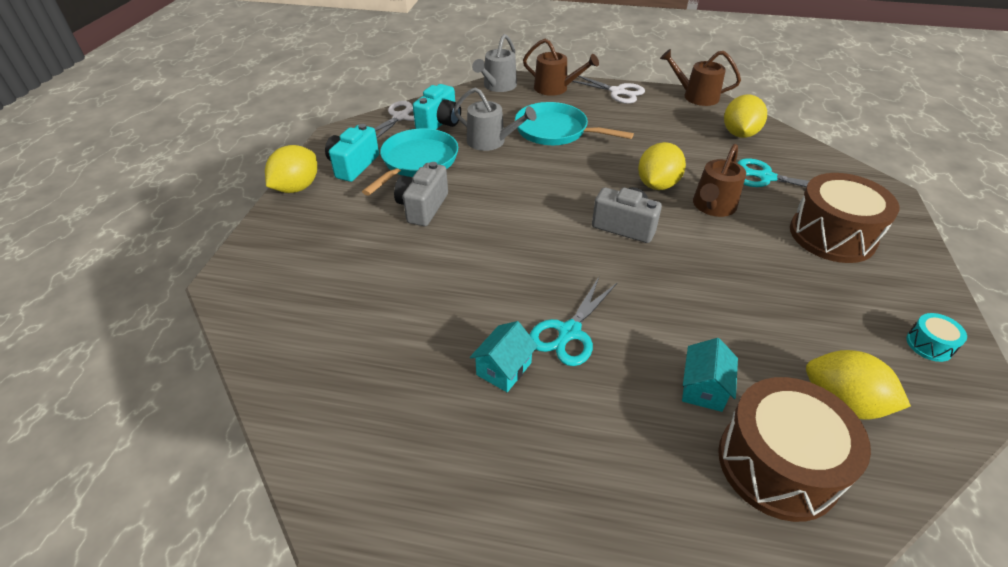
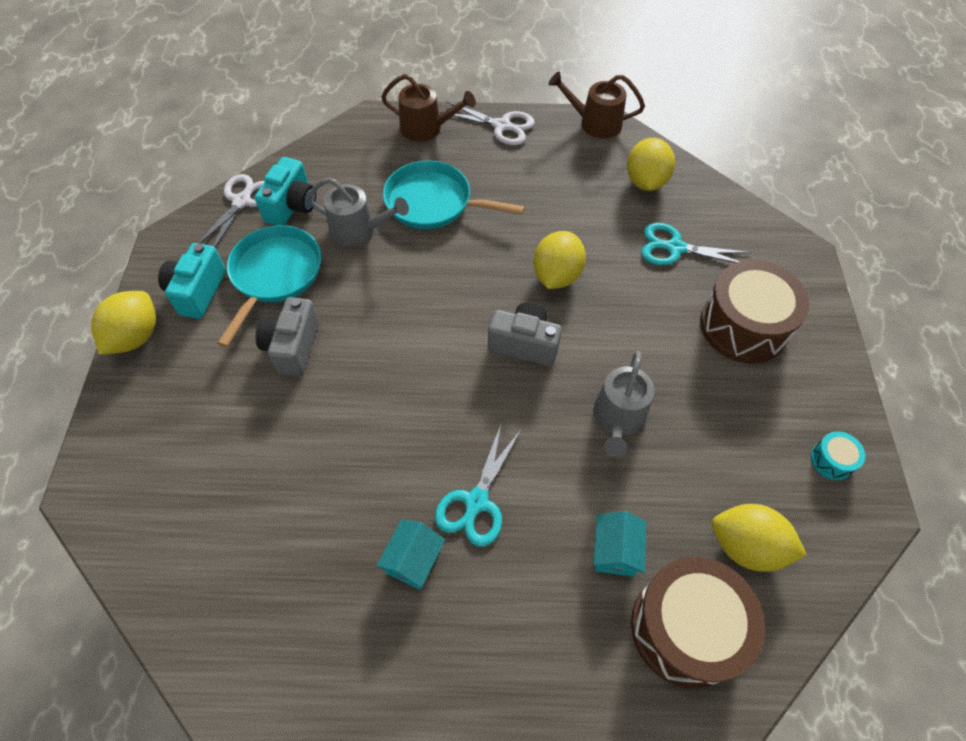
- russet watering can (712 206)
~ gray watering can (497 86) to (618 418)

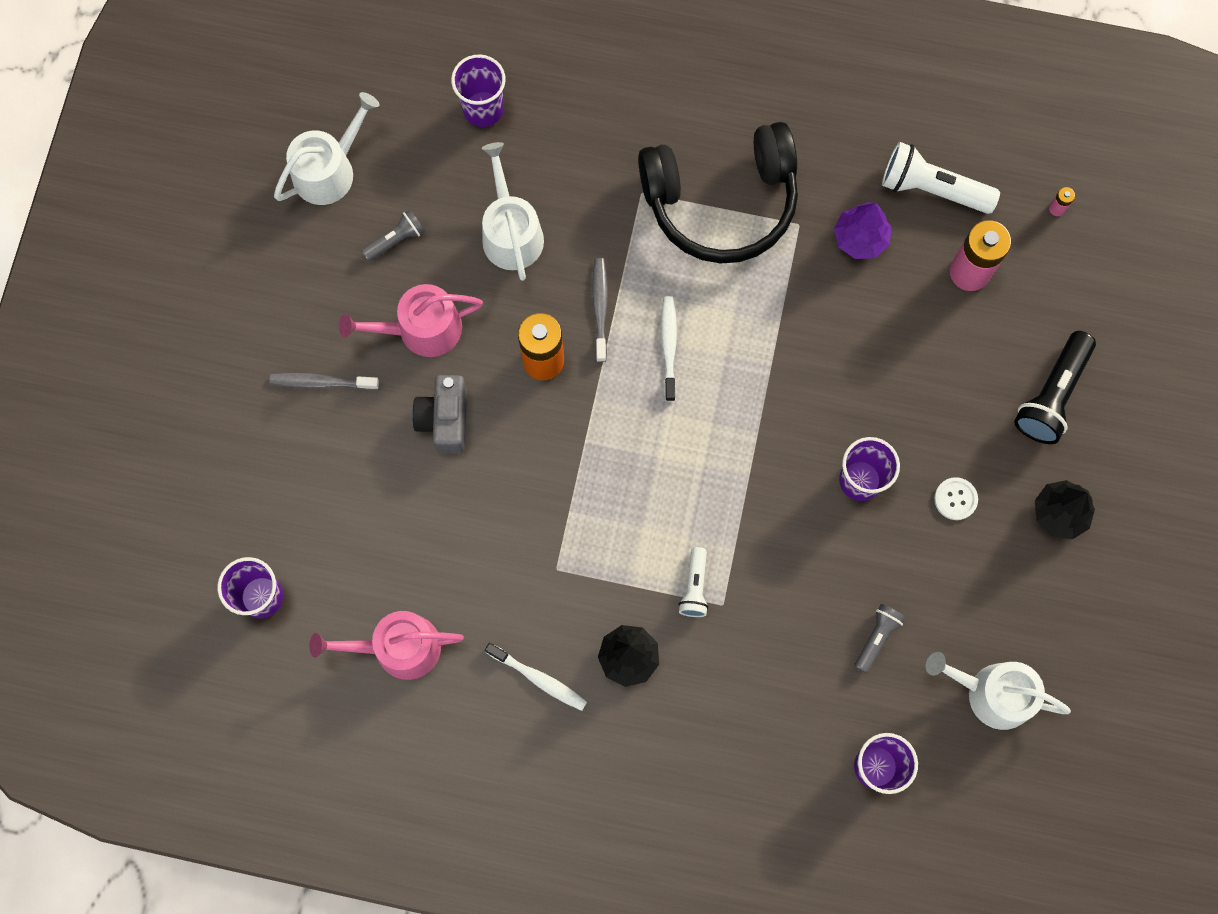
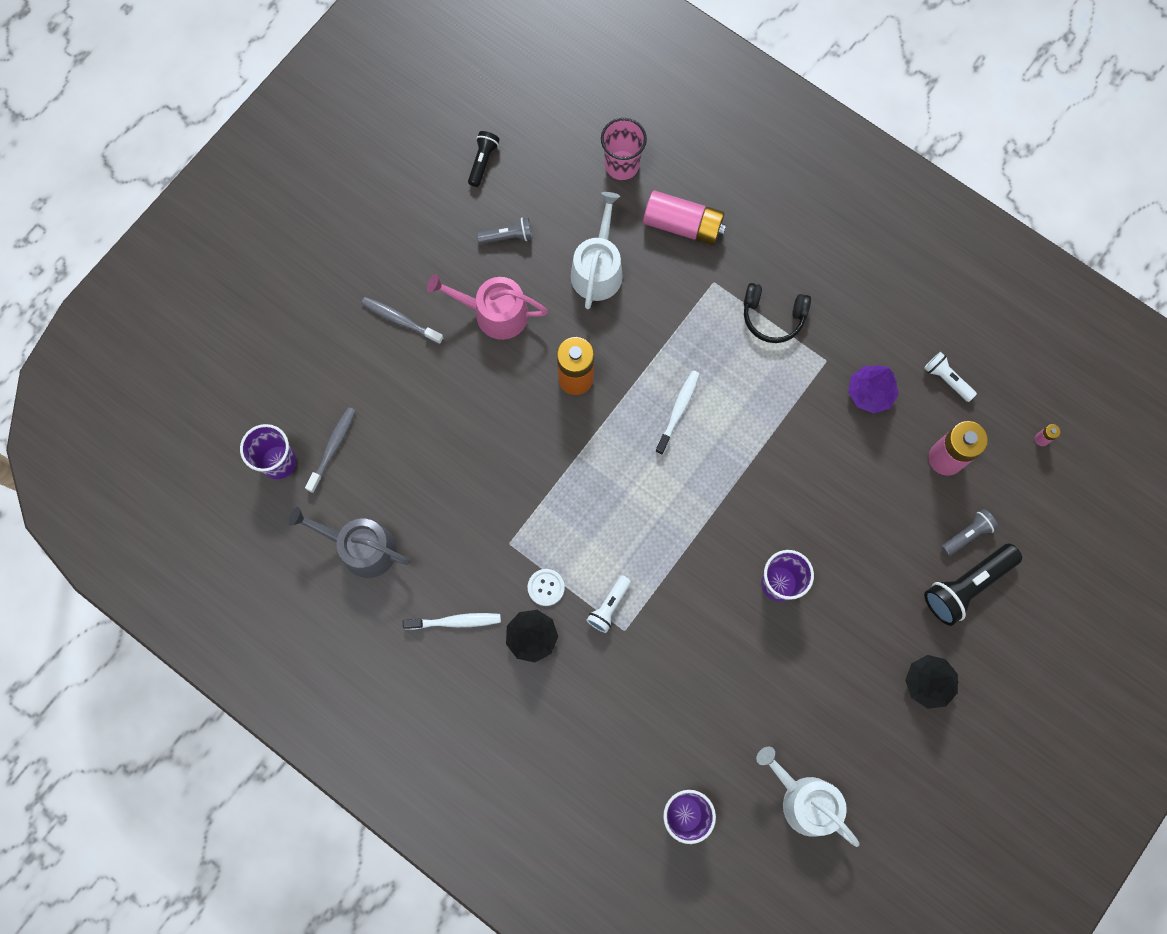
- gray camera (445 419)
+ rosy power cell (683 225)
~ gray dental brush (600 307) to (333 448)
~ gray flashlight (876 637) to (967 534)
~ white sewing button (955 499) to (546 587)
~ white watering can (329 170) to jet-black flashlight (483 161)
~ rosy watering can (398 647) to gray watering can (361 547)
~ violet tumbler (483 109) to rosy tumbler (622 165)
~ white dental brush (539 679) = (455 621) 60 degrees counterclockwise
~ jet-black headset (721 202) = (773 317) x0.49
~ white flashlight (932 189) = (946 379) x0.57

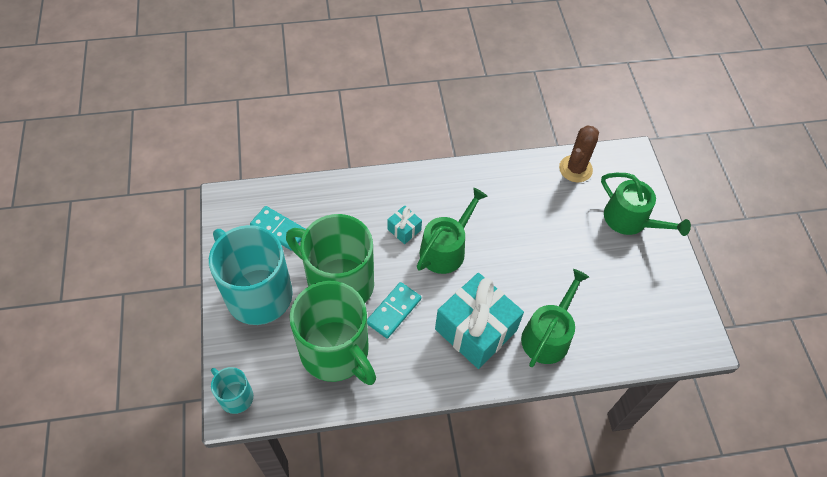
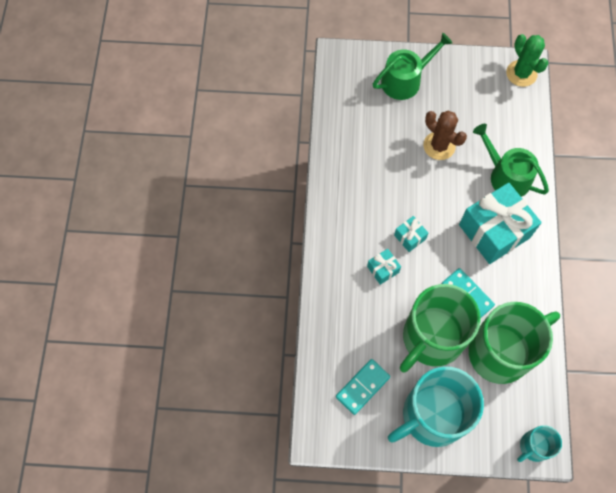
+ green saguaro cactus (521 73)
~ russet saguaro cactus (575 169) to (439 146)
~ green watering can (446 249) to teal wrapped gift (410 237)

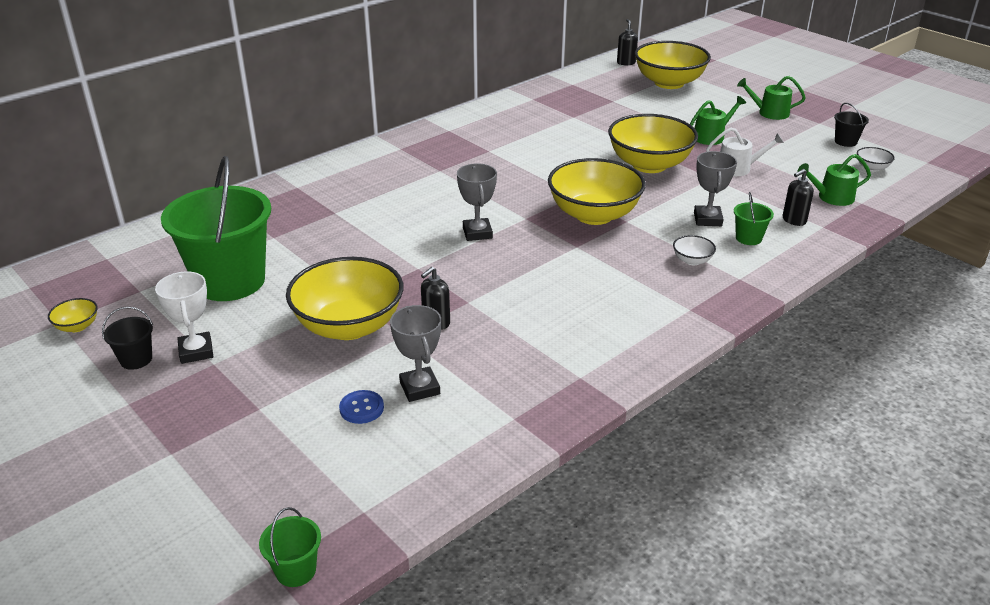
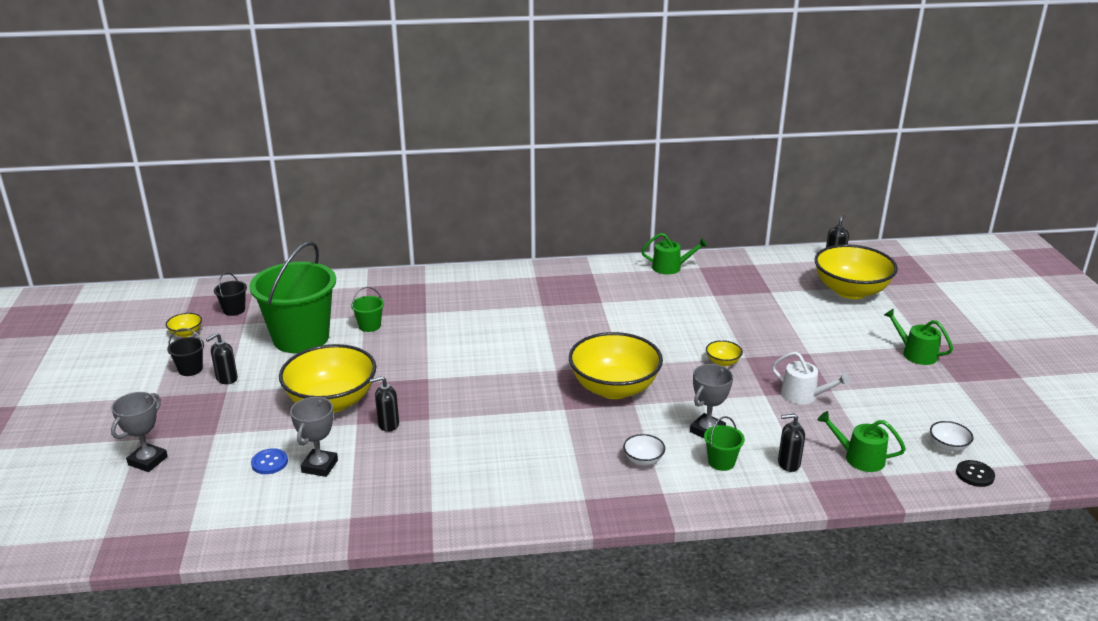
+ jet-black sewing button (975 474)
~ green pail (296 570) to (369 326)
~ gray award cup (477 233) to (148 461)
~ green watering can (711 136) to (670 267)
~ jet-black pail (845 141) to (234 310)
~ white award cup (196 351) to jet-black soap dispenser (226 379)
~ yellow deep dish (649 165) = (722 362) x0.41

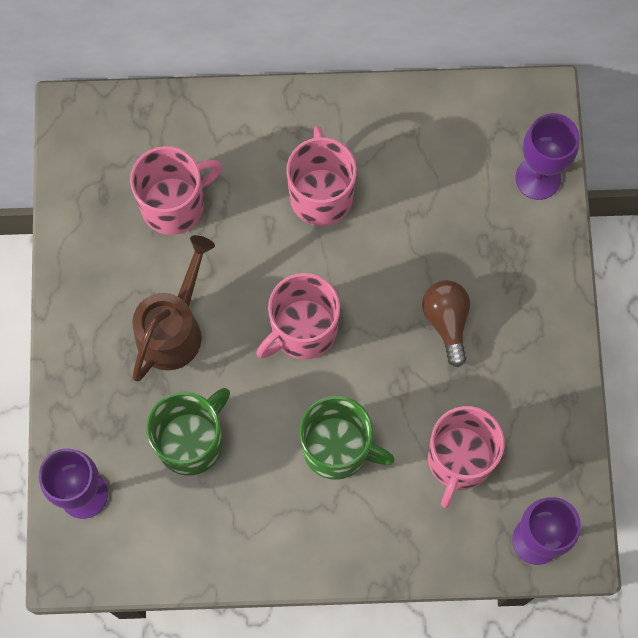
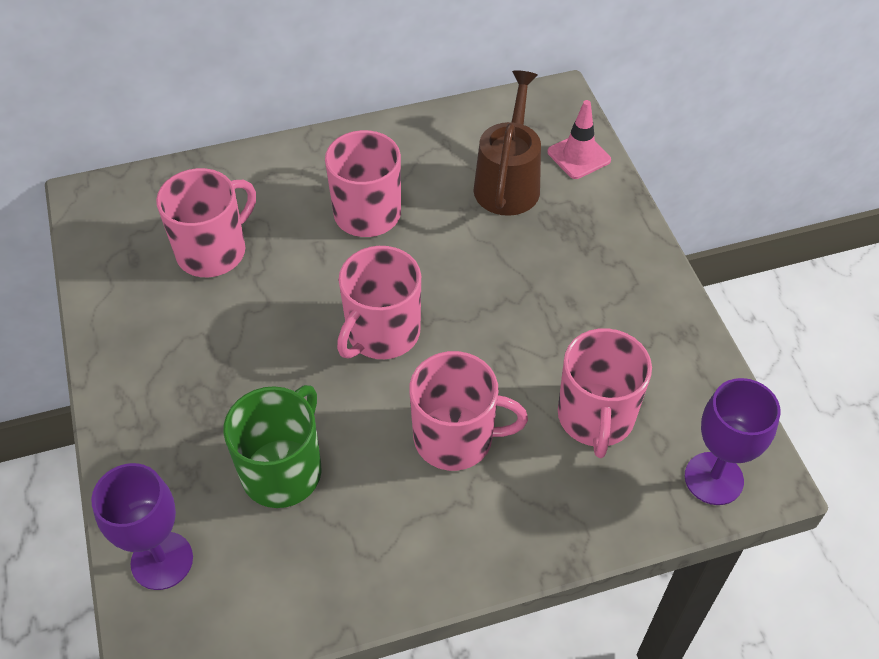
- russet lightbulb (446 321)
~ russet watering can (174 328) to (508 182)
~ violet chalice (538 178) to rosy road cone (579 156)
~ green mug (337 448) to rosy mug (455 438)

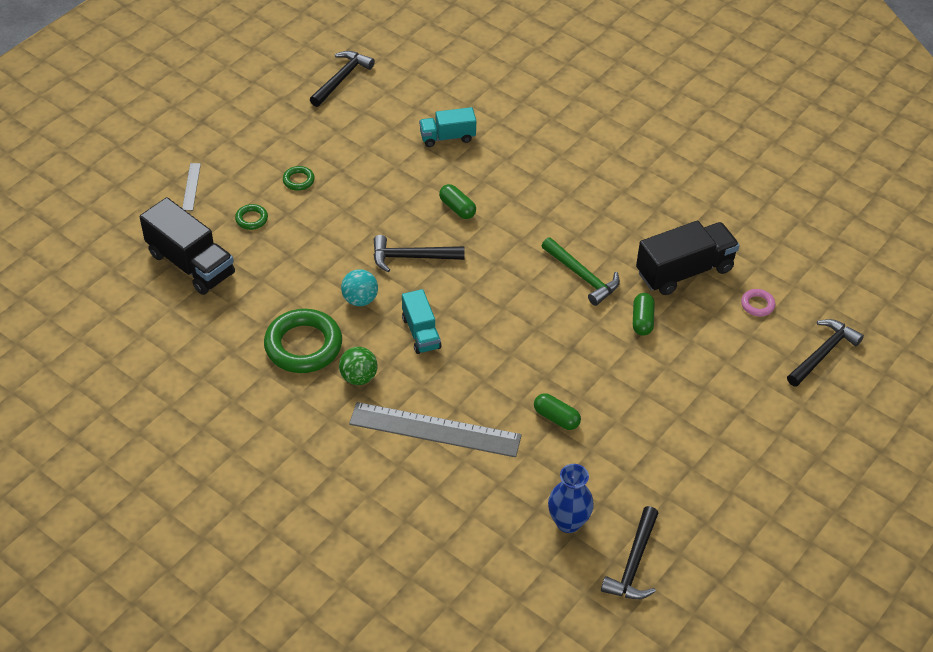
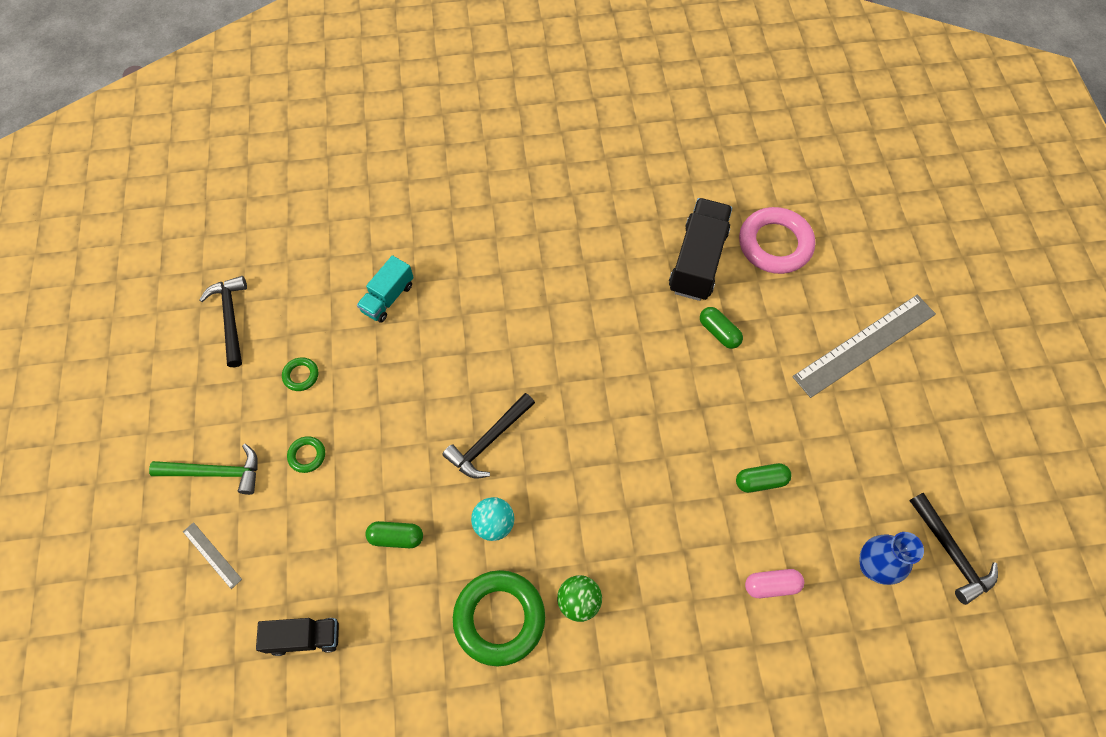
- teal truck (421 333)
- jet-black carpenter's hammer (823 353)
+ rosy capsule (771 585)
~ green hoop (251 219) to (301 375)
~ gray straightedge (435 429) to (864 345)
~ green capsule (457 208) to (396 537)
~ green carpenter's hammer (582 276) to (216 472)
~ jet-black truck (191 264) = (304 637) x0.60
~ rosy hoop (757 305) = (775 244) x2.23

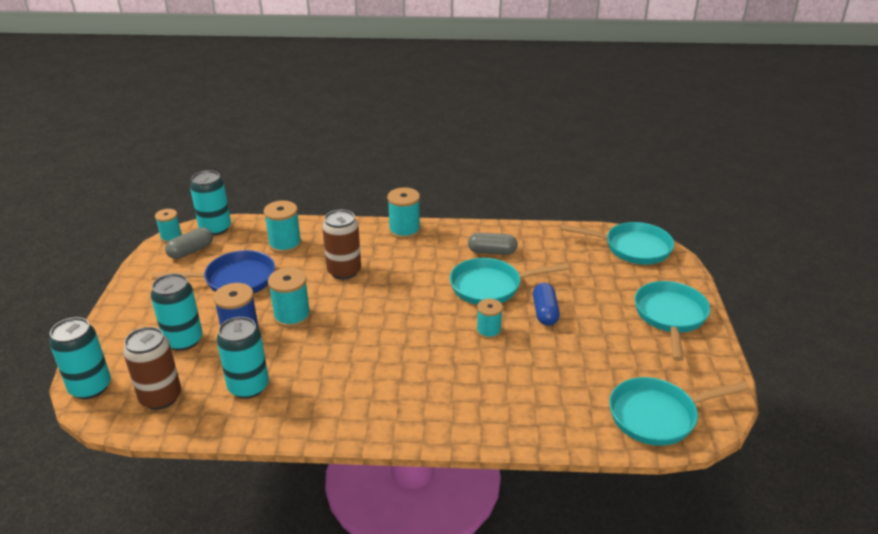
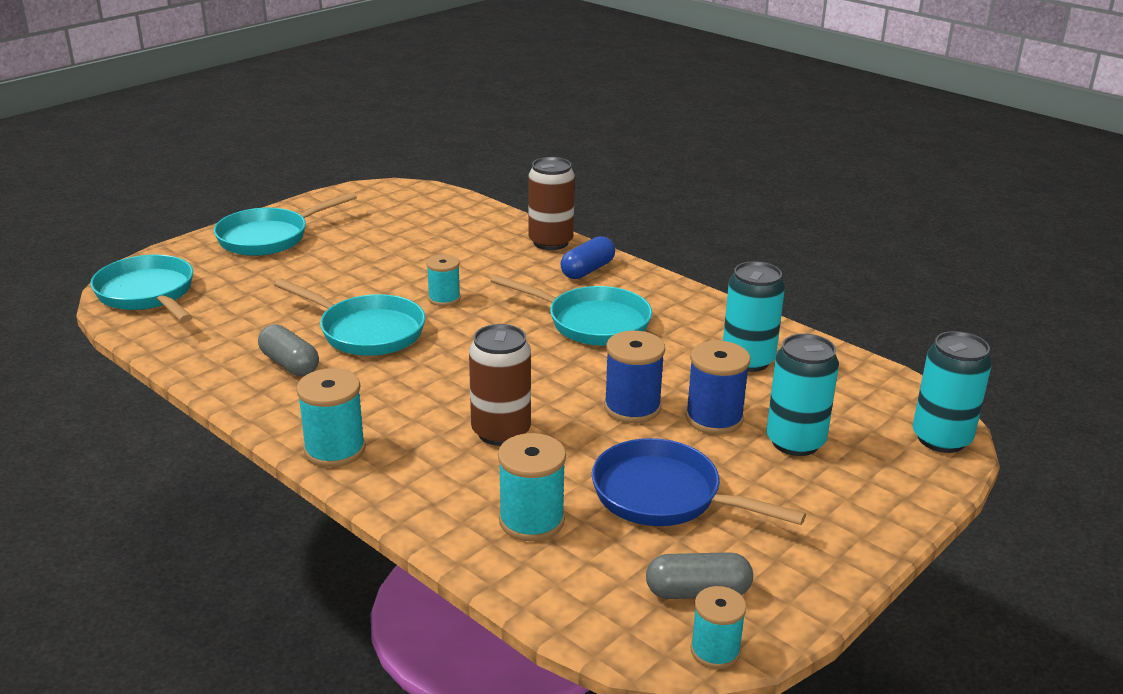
- teal tin (215 228)
~ russet tin (160 397) to (550 242)
~ royal blue capsule (545 312) to (587 270)
~ teal frying pan (657 416) to (592 322)
~ teal bobbin (292 316) to royal blue bobbin (632 407)

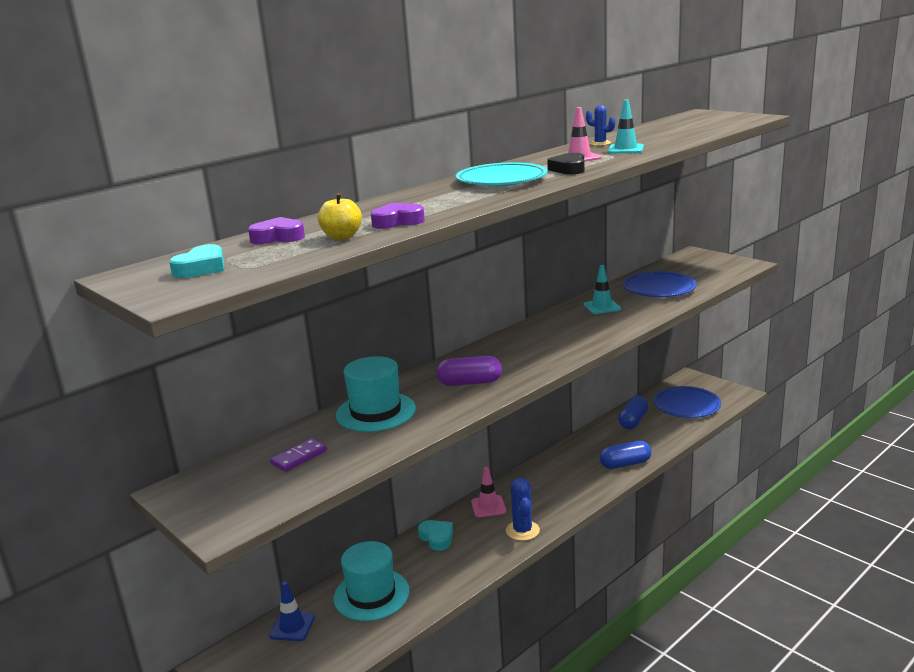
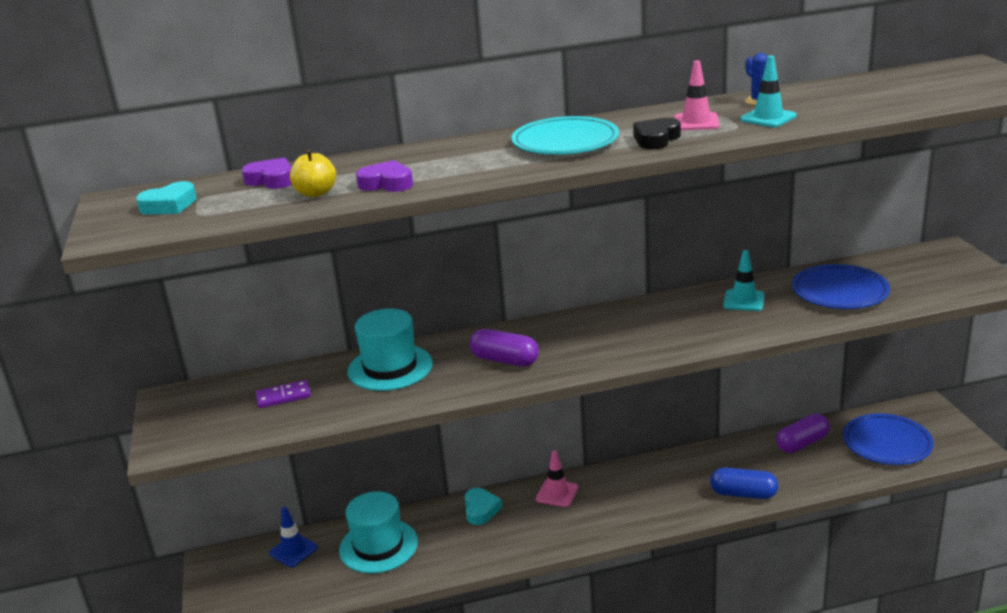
- royal blue saguaro cactus (522 530)
~ royal blue capsule (633 421) to violet capsule (802 443)

